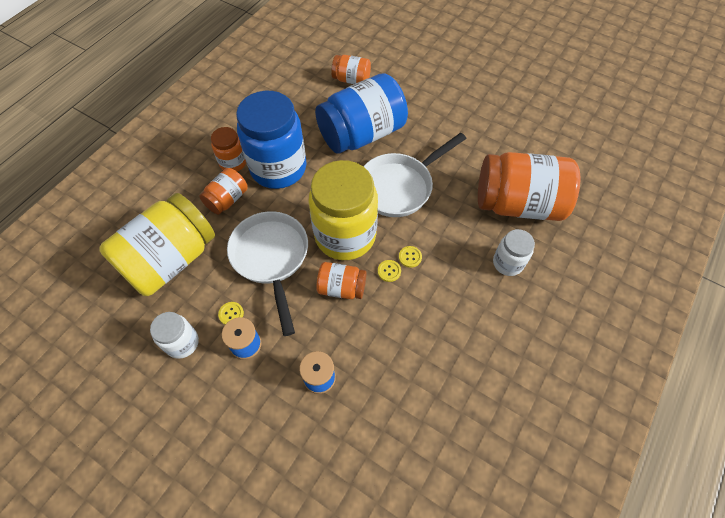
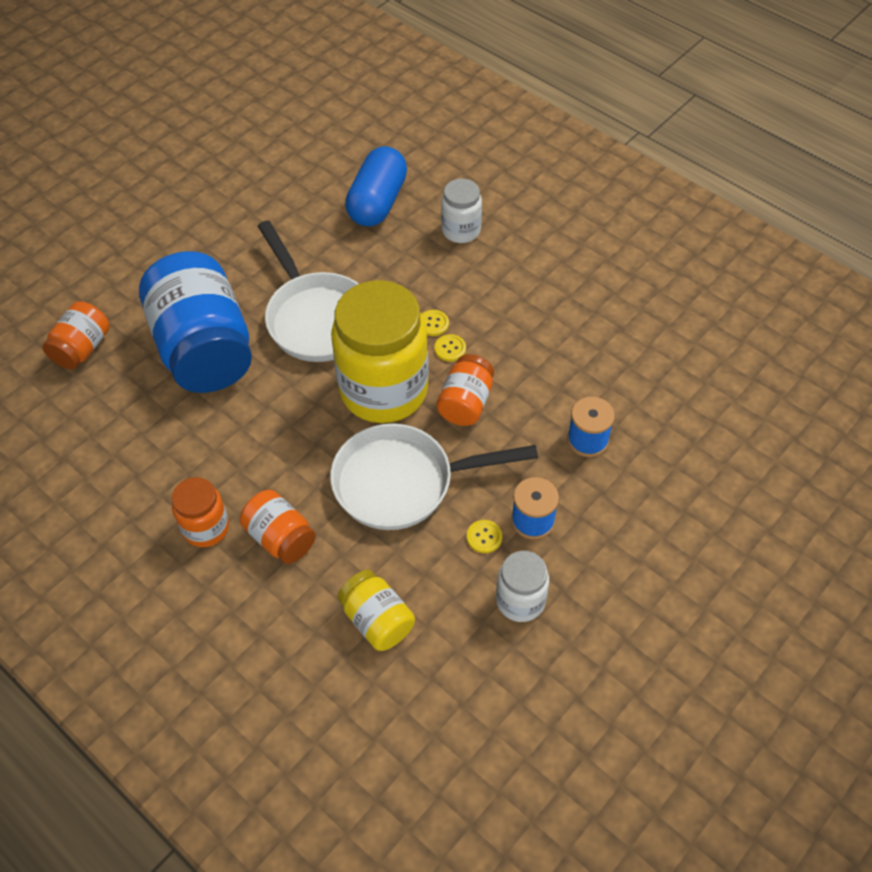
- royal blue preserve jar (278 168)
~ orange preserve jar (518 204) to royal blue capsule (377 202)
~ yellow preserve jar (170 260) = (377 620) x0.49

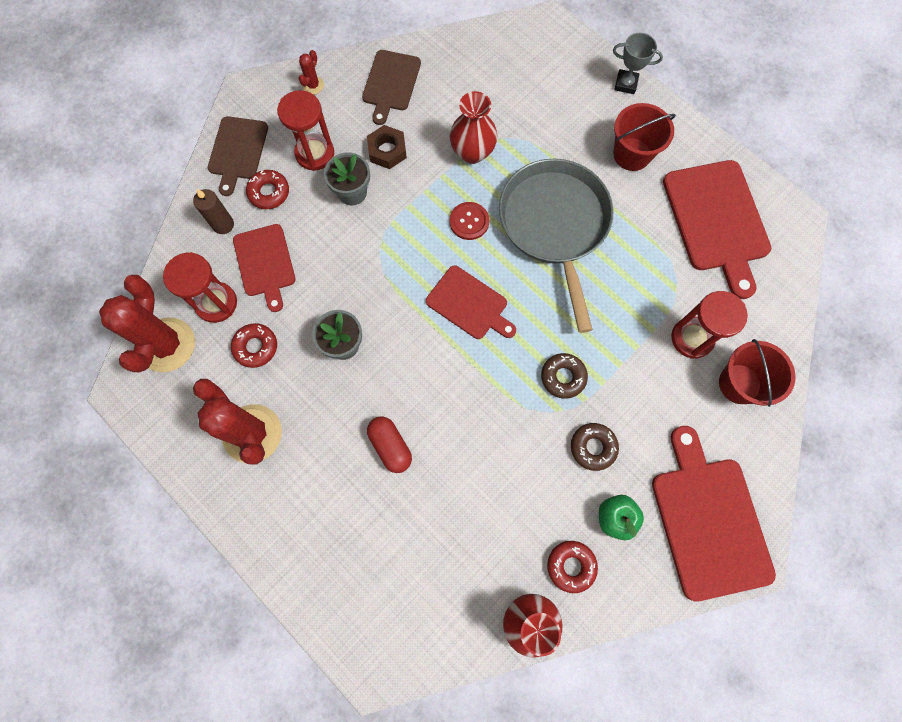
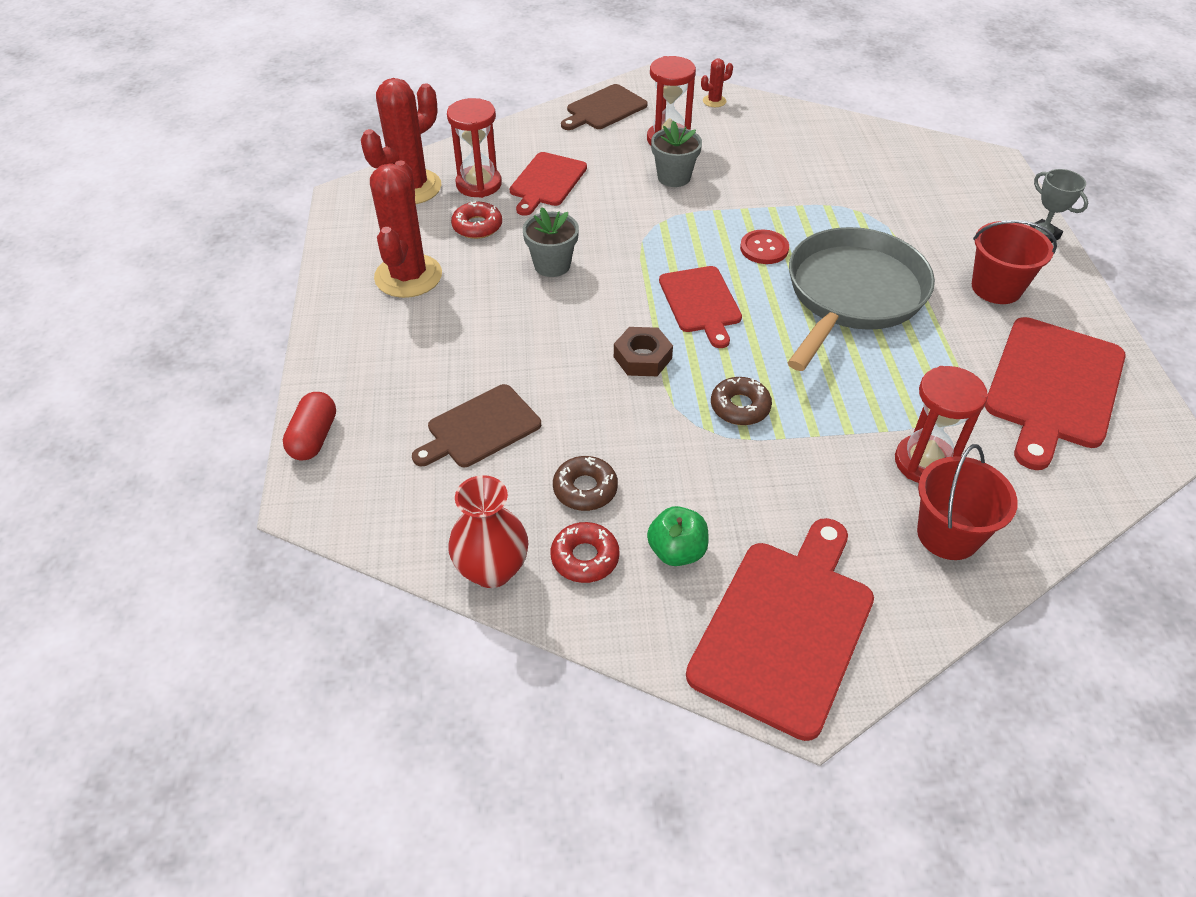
- russet pillar candle (223 224)
- crimson glazed donut (269 192)
- crimson tall vase (472 152)
~ russet chopping board (390 83) to (479 428)
~ russet nut (387 151) to (642 357)
~ crimson capsule (390 446) to (314 437)
~ russet glazed donut (593 447) to (585 489)

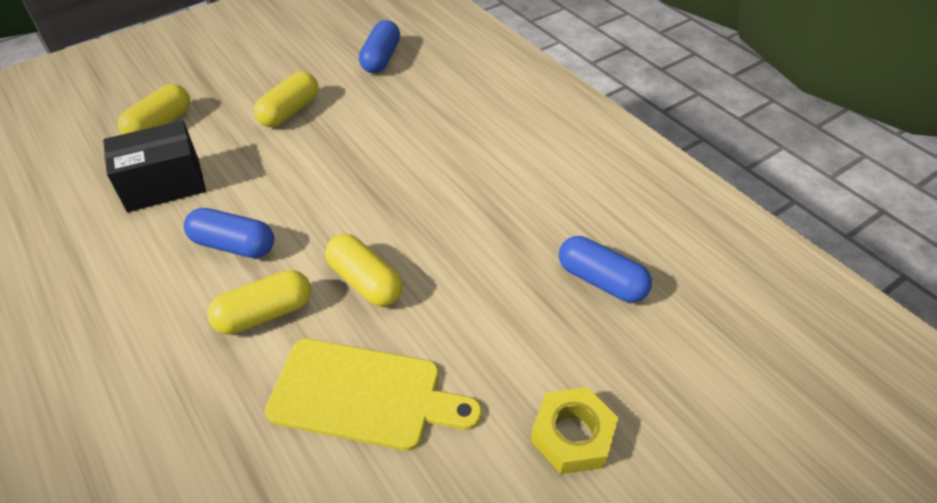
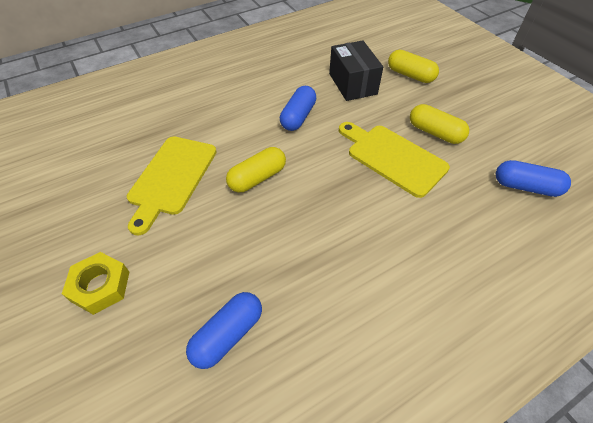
- yellow capsule (265 313)
+ yellow chopping board (392 157)

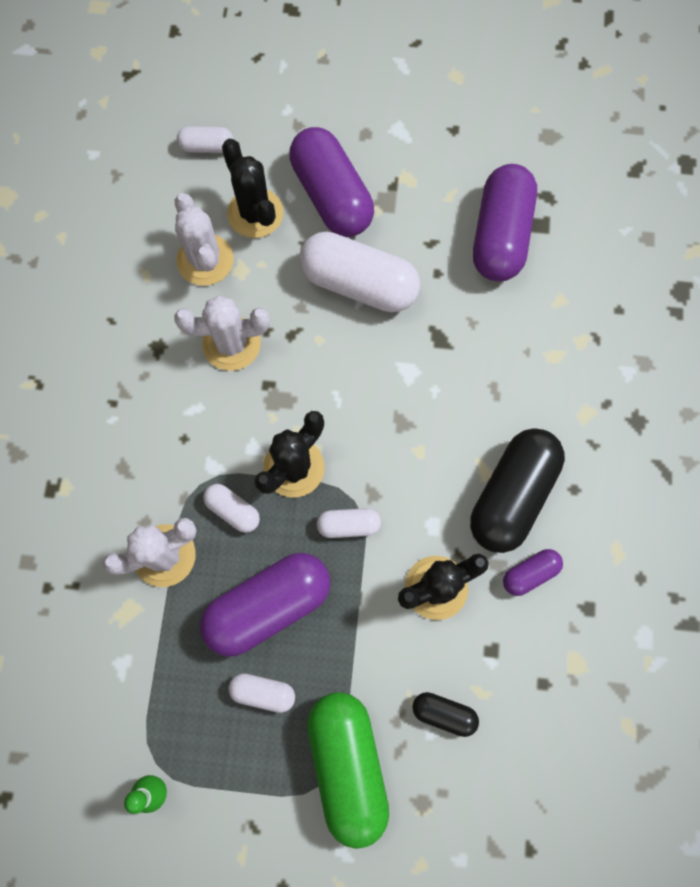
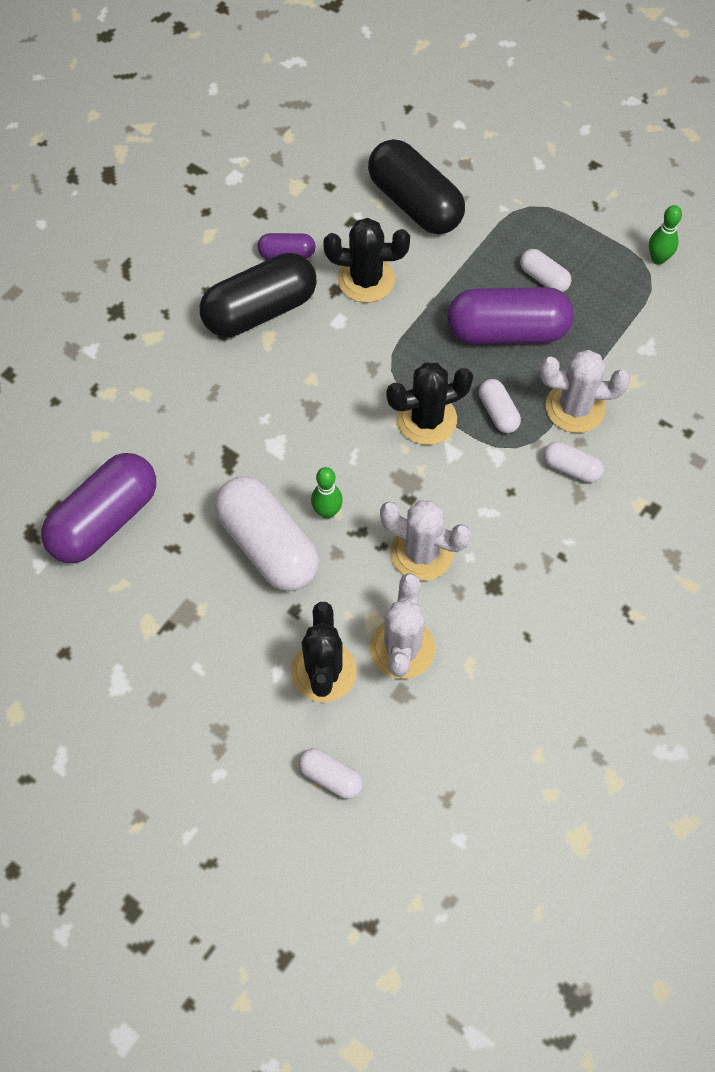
- violet capsule (331 196)
- green capsule (347 764)
+ green bowling pin (327 512)
~ white capsule (348 525) to (571 468)
~ jet-black capsule (444 713) = (415 203) x2.09

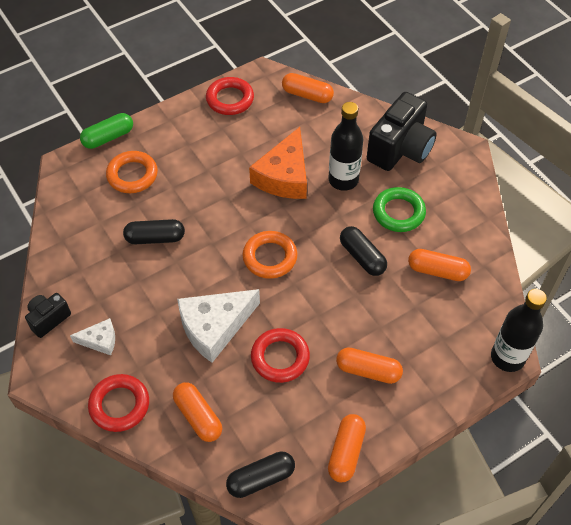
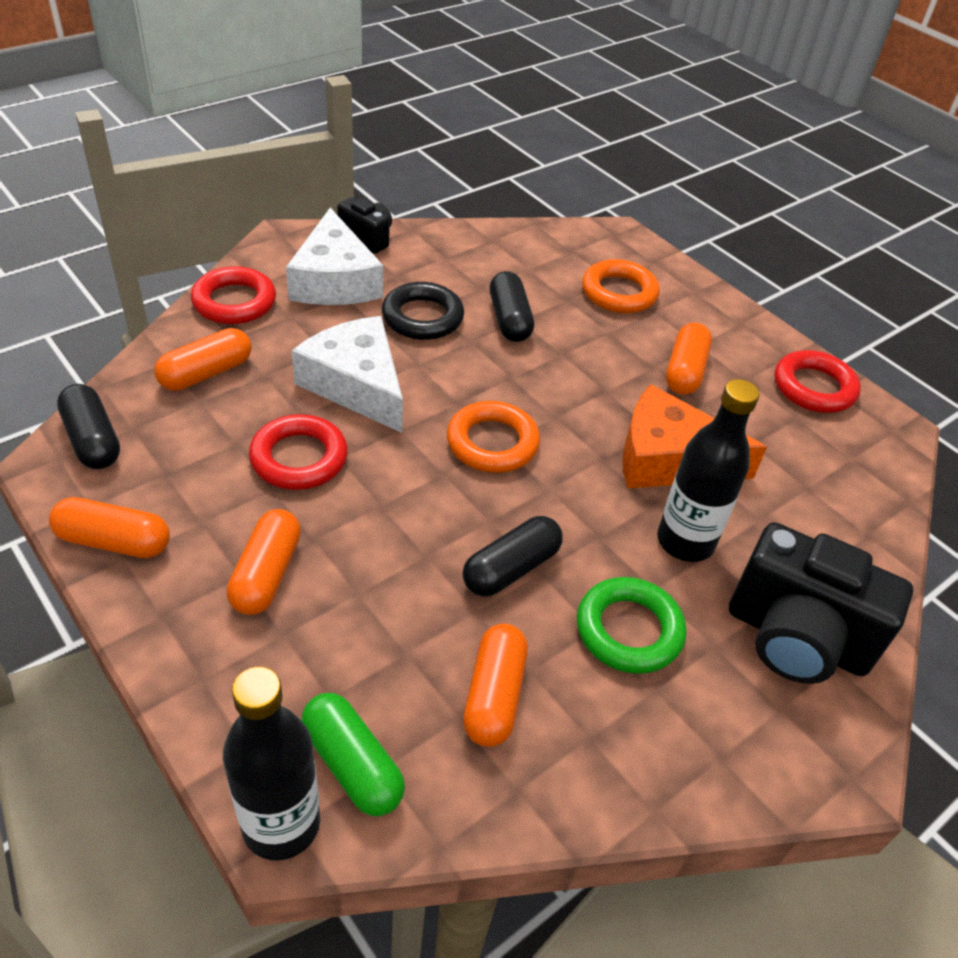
+ jet-black hoop (422 317)
~ green capsule (108 137) to (352 764)
~ orange capsule (307 95) to (684 371)
~ white cheese wedge (100 340) = (335 280) x1.95

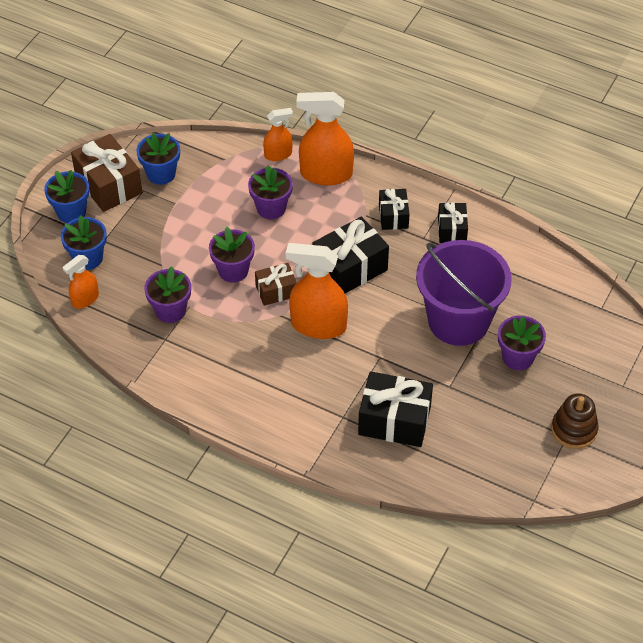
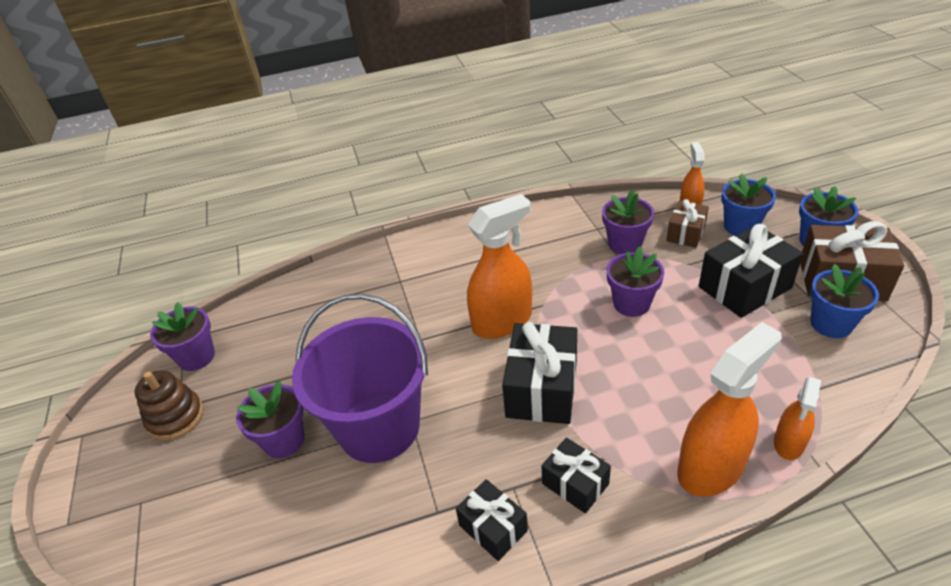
~ violet potted plant (271 208) to (196 357)
~ russet wrapped gift (276 291) to (685 233)
~ jet-black wrapped gift (394 420) to (744 287)

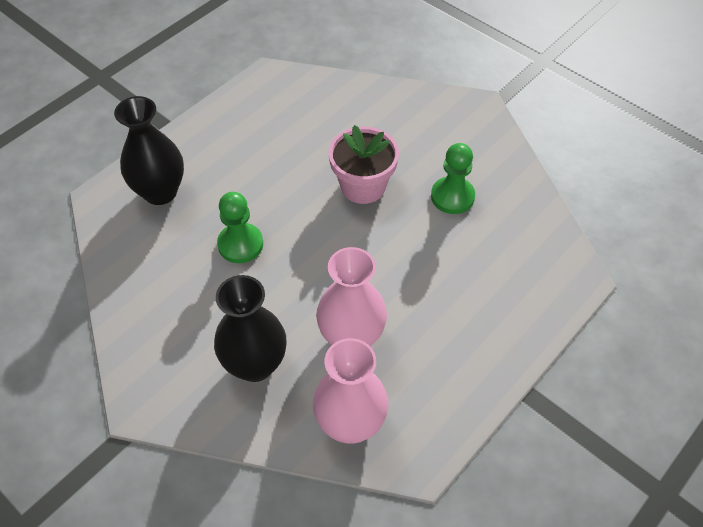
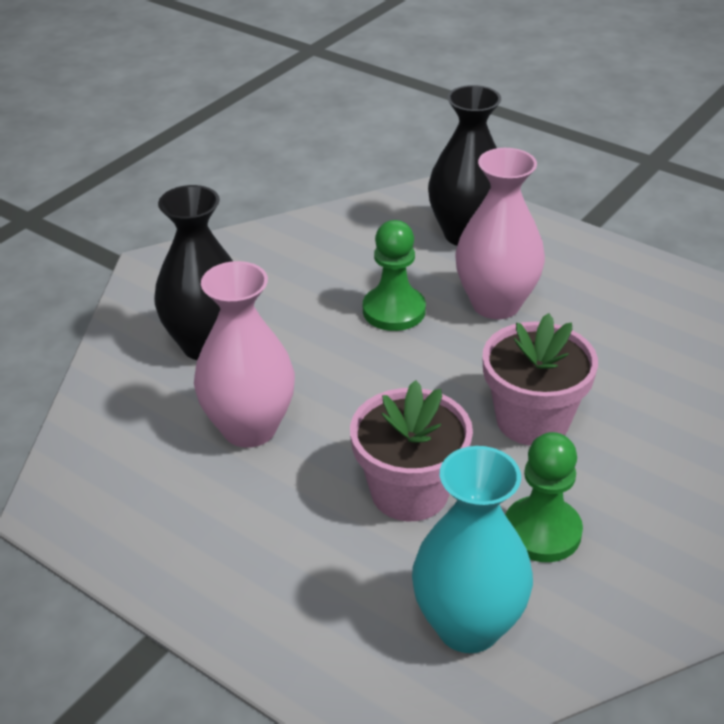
+ rosy potted plant (409 492)
+ teal tall vase (468 626)
~ rosy tall vase (350 424) to (496 304)

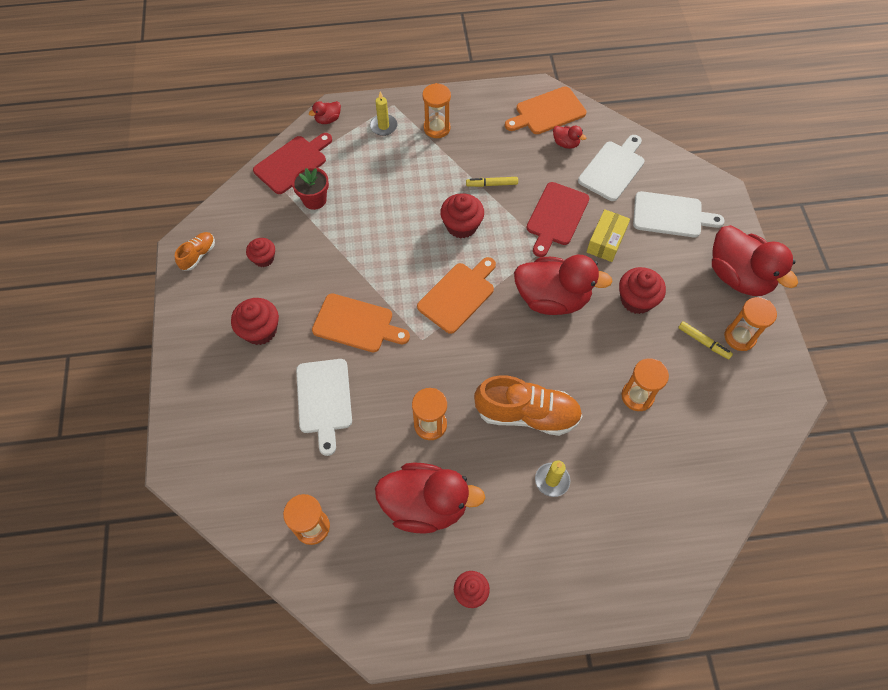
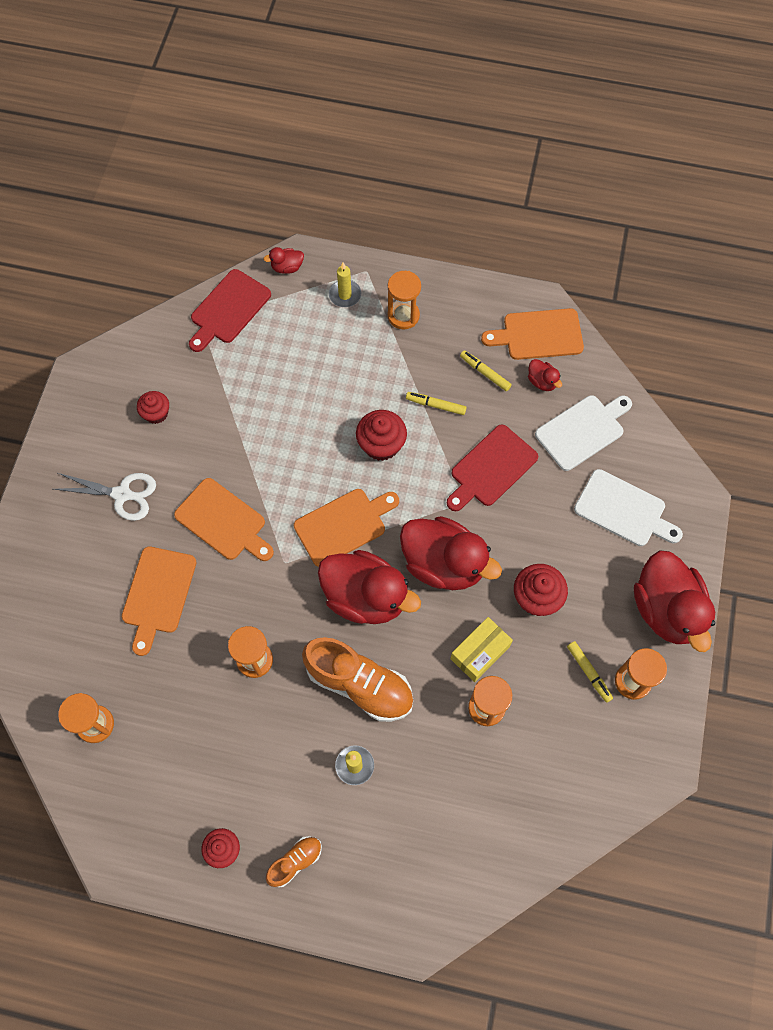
- crimson potted plant (314 200)
+ yellow marker pen (485 373)
~ orange sneaker (198 255) to (295 862)
~ crimson duck (425 505) to (365 597)
~ yellow box (606 241) to (480 652)
~ crimson muffin (260 330) to white scissors (122 494)
~ white chopping board (324 400) to orange chopping board (158 594)
~ crimson chopping board (292 163) = (228 309) 150 degrees clockwise

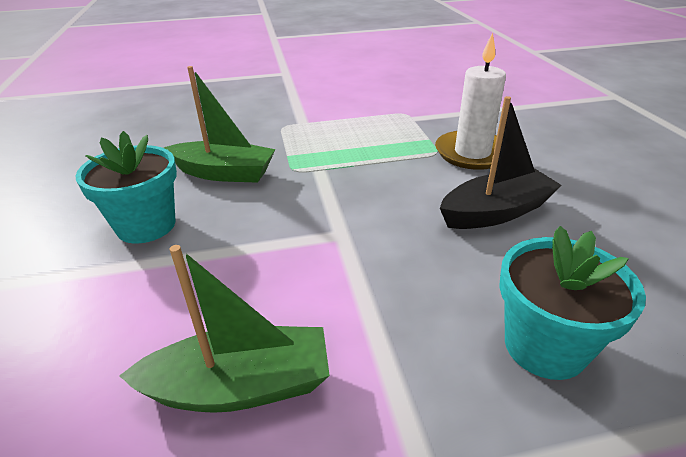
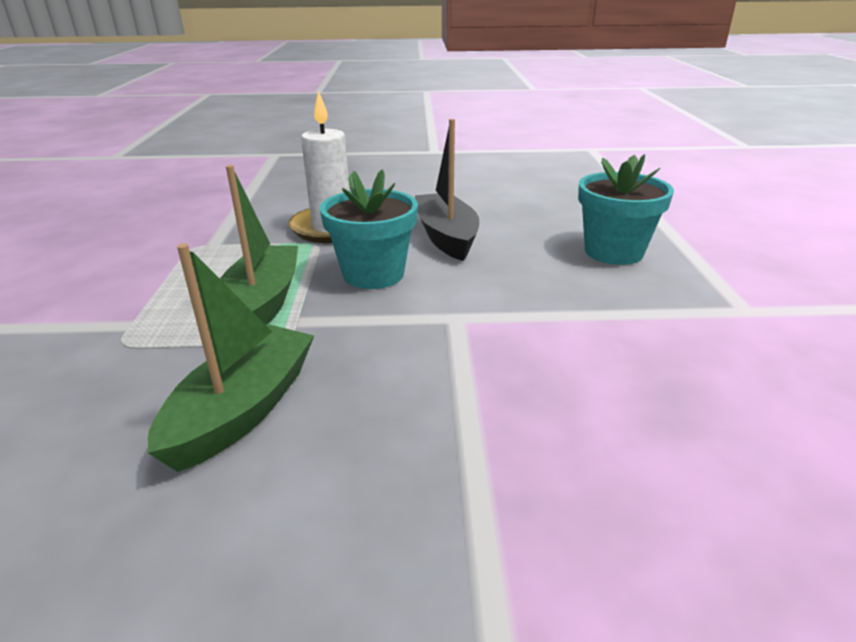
~ teal potted plant (146 226) to (373 274)
~ green sailboat (241 386) to (263 303)

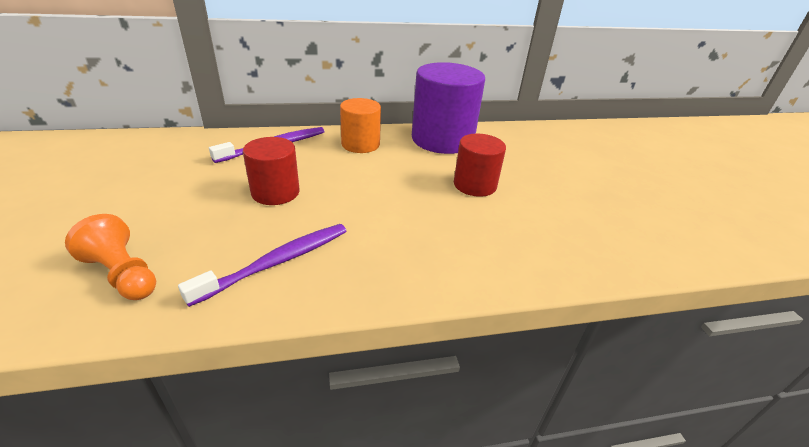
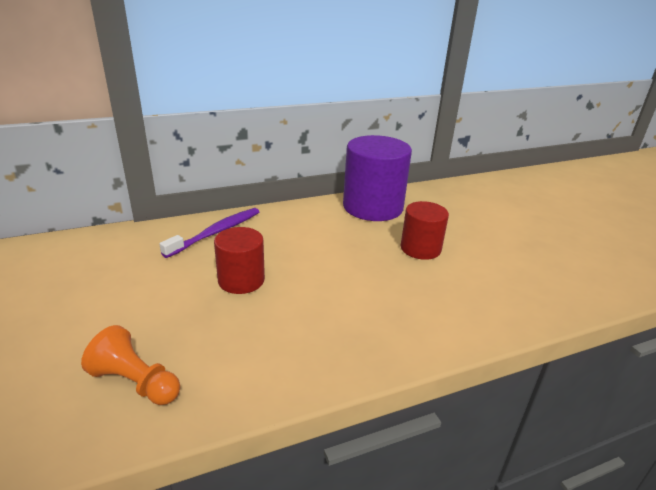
- violet dental brush (277 262)
- orange cylinder (360 144)

